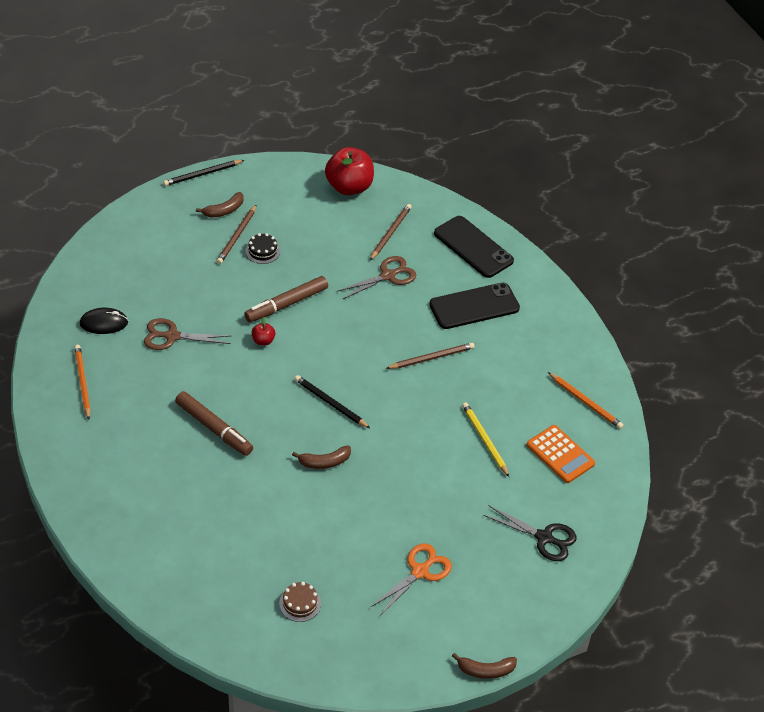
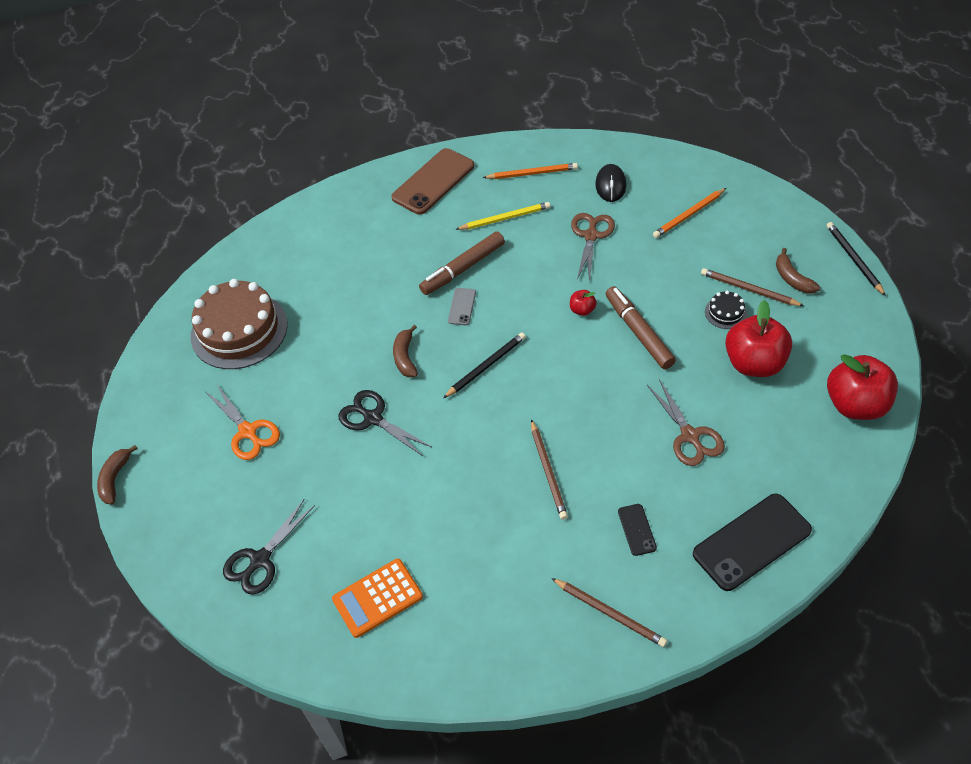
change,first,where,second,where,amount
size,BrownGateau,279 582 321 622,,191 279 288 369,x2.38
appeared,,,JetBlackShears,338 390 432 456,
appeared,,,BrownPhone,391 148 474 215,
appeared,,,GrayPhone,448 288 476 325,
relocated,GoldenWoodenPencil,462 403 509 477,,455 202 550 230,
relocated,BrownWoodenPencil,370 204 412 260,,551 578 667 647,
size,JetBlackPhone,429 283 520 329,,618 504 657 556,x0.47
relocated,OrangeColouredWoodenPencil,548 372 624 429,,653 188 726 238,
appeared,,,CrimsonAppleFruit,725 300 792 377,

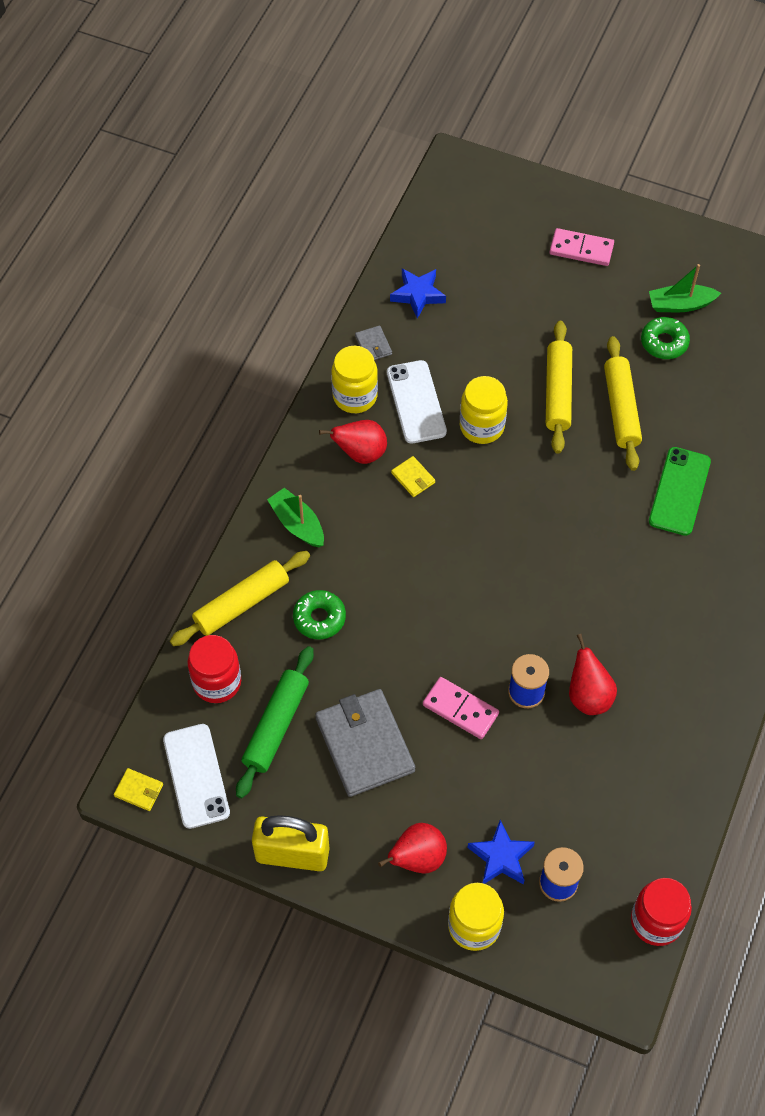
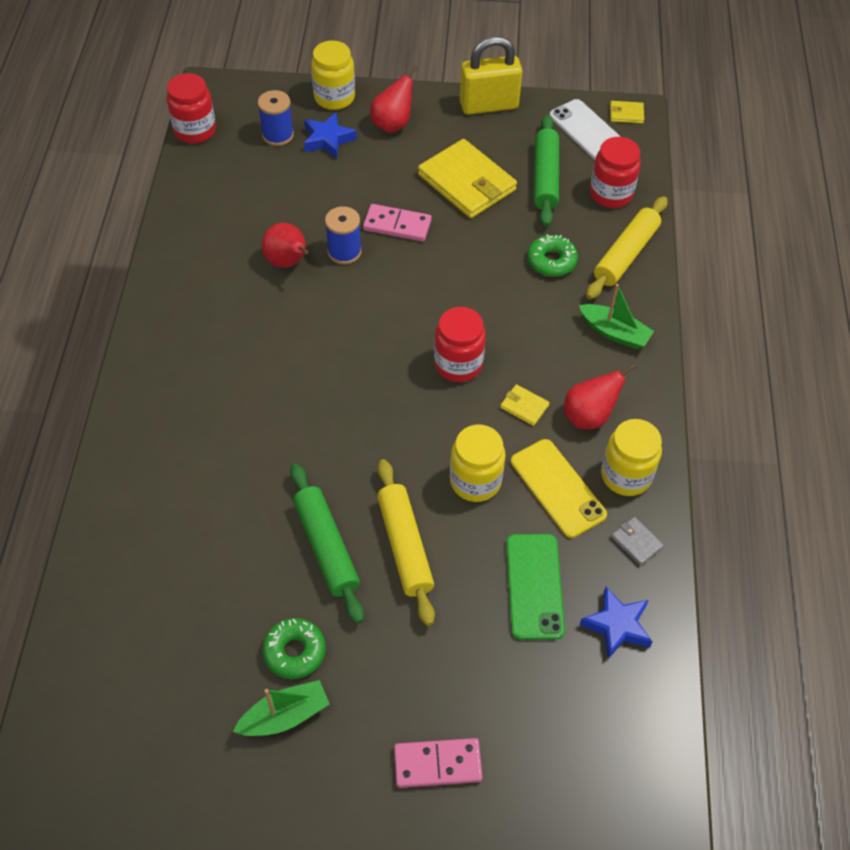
change,first,where,second,where,amount
colour,GoldenPastryRoller,604 336 642 471,GreenPastryRoller,290 464 364 624,
colour,GrayCardWallet,315 689 415 797,GoldenCardWallet,418 139 517 218,
appeared,,,CrimsonPreserveJar,434 307 486 382,
relocated,GreenPhone,649 447 711 536,,506 534 565 640,
colour,WhitePhone,387 360 447 444,GoldenPhone,511 439 607 538,

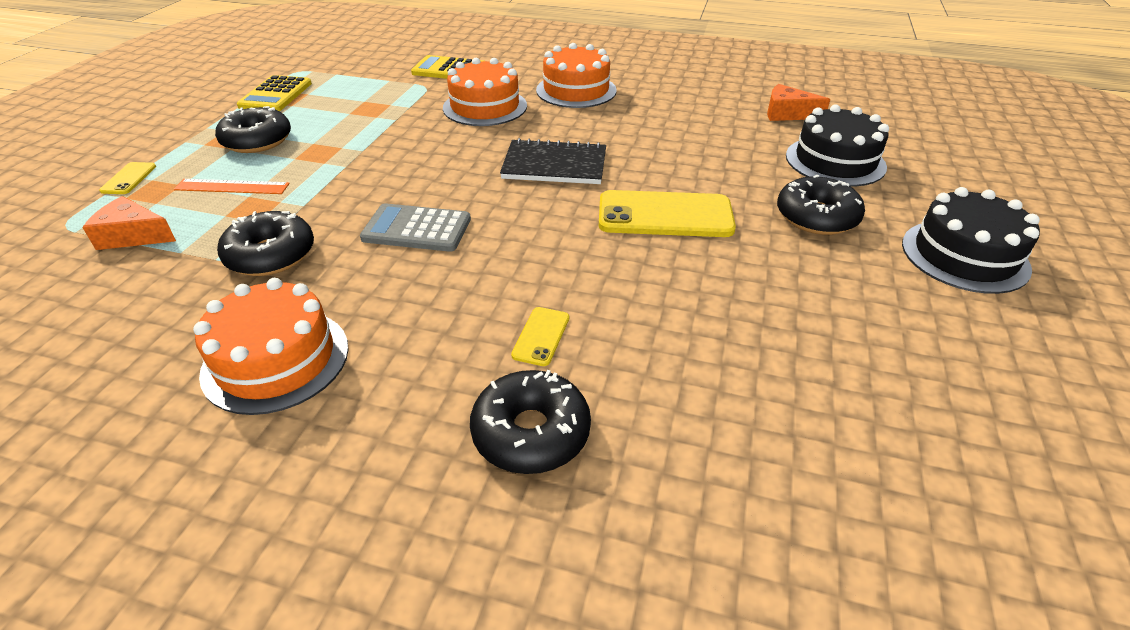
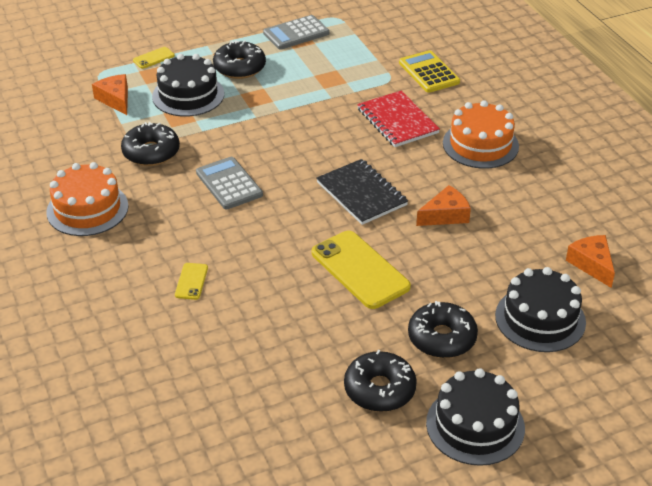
change,first,where,second,where,amount
exchanged,OrangeColouredStraightedge,174 179 290 194,JetBlackGateau,152 54 224 117,
spun,GoldenPhone,511 307 569 366,,175 263 208 300,60 degrees counterclockwise
colour,GoldenAddingMachine,237 75 312 111,GrayAddingMachine,263 15 330 50,
relocated,JetBlackDonut,470 370 591 474,,344 350 417 412,
exchanged,OrangeColouredGateau,443 58 527 126,CrimsonNotepad,357 91 440 147,
appeared,,,OrangeColouredPieceOfCheese,416 185 471 226,

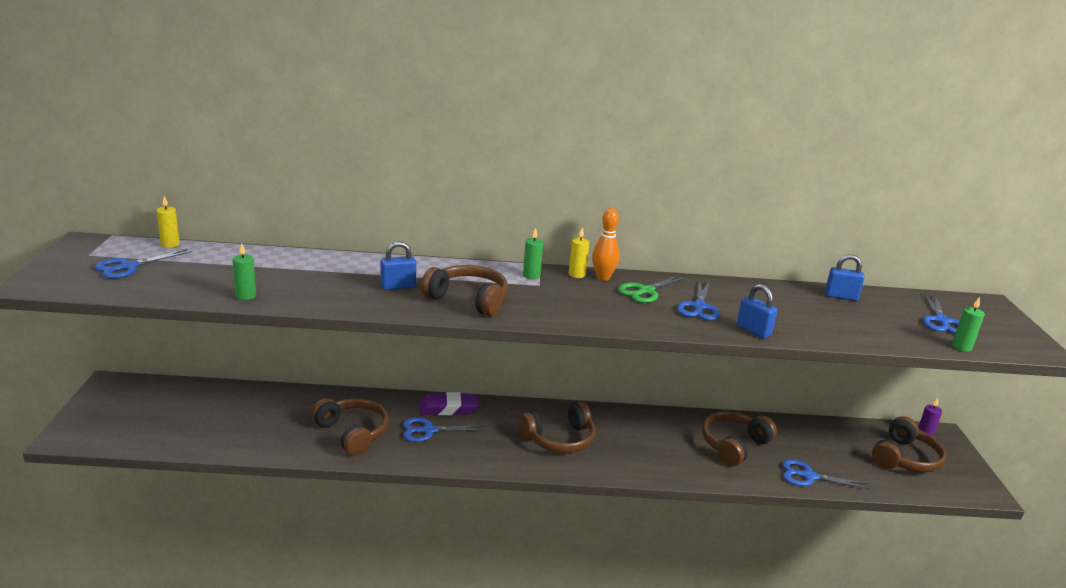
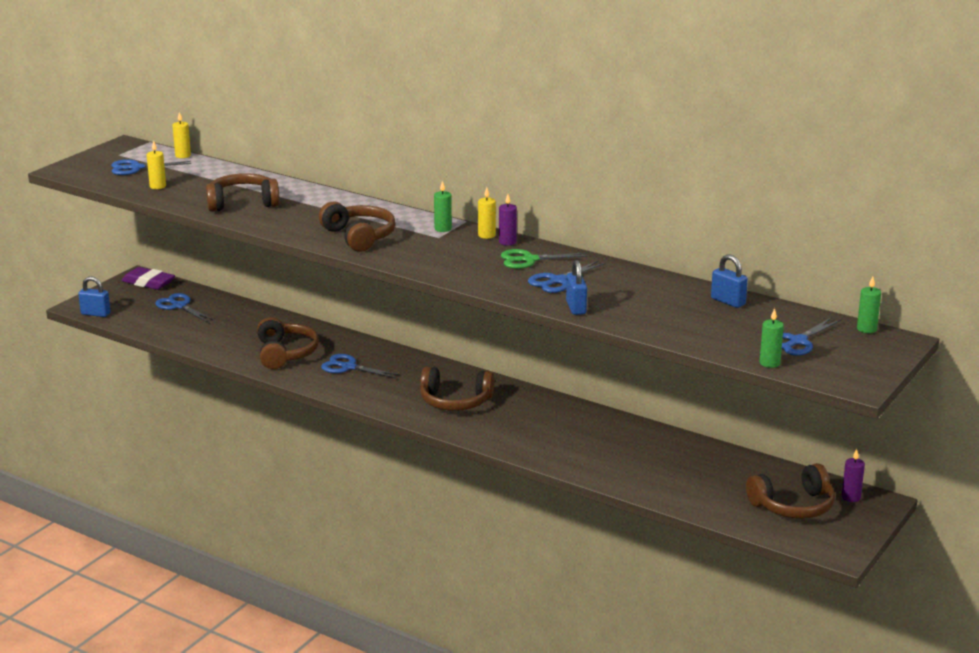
change,first,where,second,where,amount
relocated,CobaltSmallLock,380 241 416 290,,78 276 111 317,
relocated,RoyalPurplePencilEraser,420 392 479 415,,121 267 175 290,
appeared,,,GoldenPillarCandle,147 141 166 189,
relocated,CobaltShears,782 459 871 490,,155 293 214 322,
relocated,BrownHeadset,702 411 777 466,,206 173 280 212,
exchanged,OrangeColouredSkittle,592 208 619 281,RoyalPurplePillarCandle,499 194 517 245,
relocated,GreenPillarCandle,233 243 256 300,,857 276 881 333,

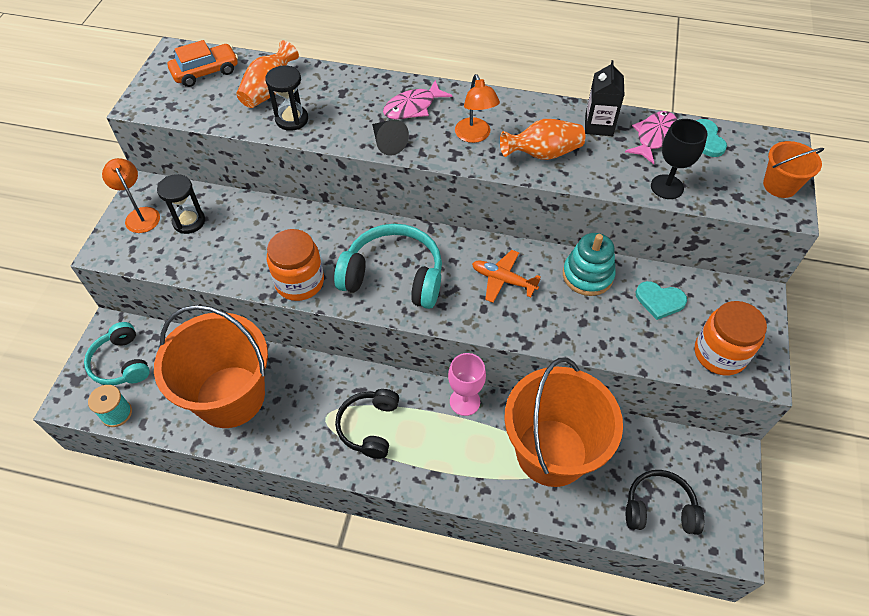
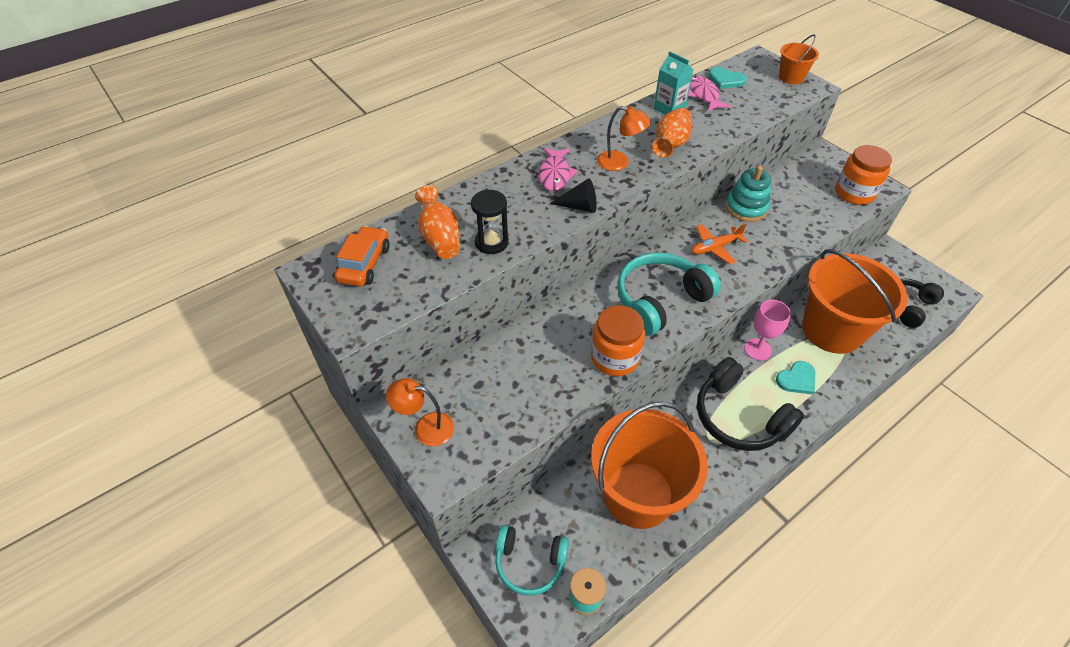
change,first,where,second,where,amount
colour,JetBlackJuiceCarton,585 60 624 136,AquaJuiceCarton,653 51 693 115,
size,JetBlackHeadset,335 389 399 459,,697 357 804 451,x1.52
relocated,AquaLoveHeart,636 281 687 320,,776 361 815 395,
missing,JetBlackHourglass,157 174 205 234,,,
missing,JetBlackWineGlass,651 119 707 199,,,

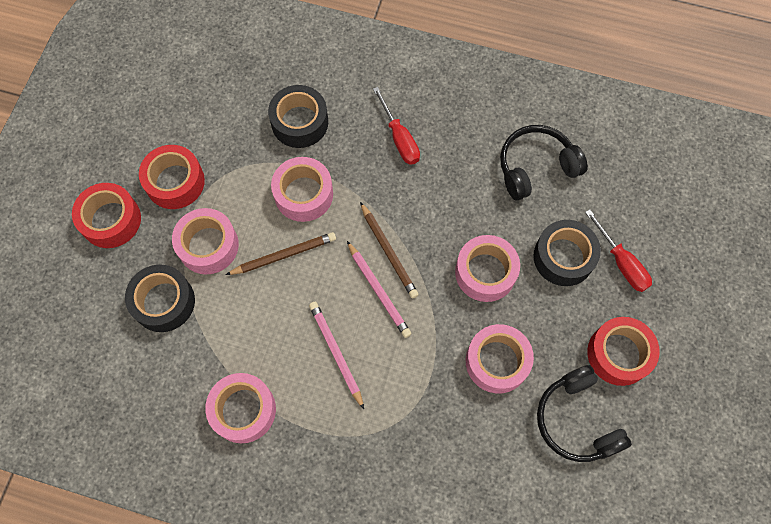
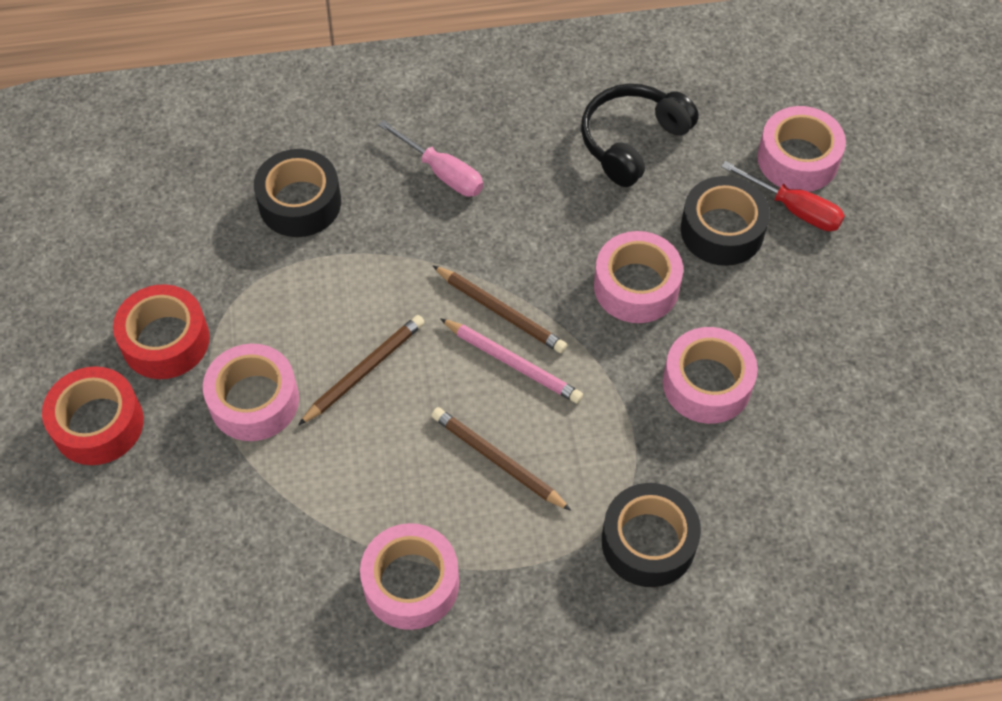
change,first,where,second,where,amount
colour,CrimsonHandScrewdriver,373 87 420 165,PinkHandScrewdriver,378 120 483 197,
colour,PinkWoodenPencil,309 302 364 409,BrownWoodenPencil,431 407 571 511,
relocated,JetBlackStickyTape,125 264 195 332,,602 483 701 587,
relocated,PinkStickyTape,271 157 333 222,,757 106 846 192,
missing,JetBlackHeadset,537 365 632 462,,,
missing,CrimsonStickyTape,587 317 660 386,,,

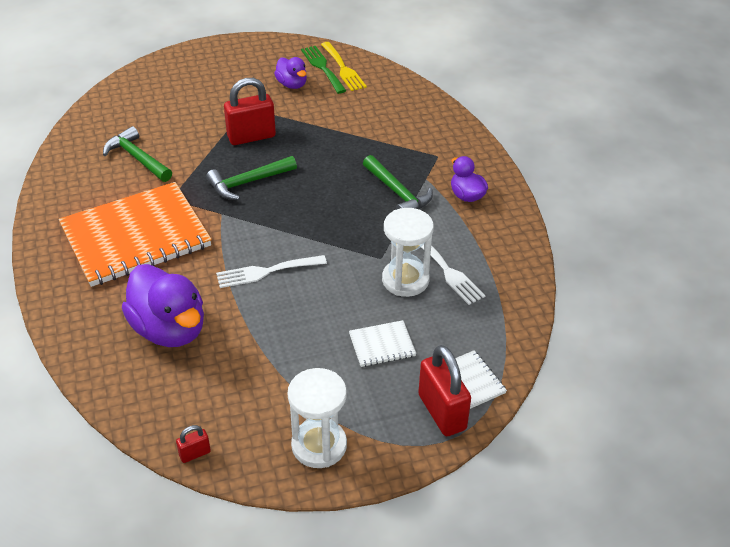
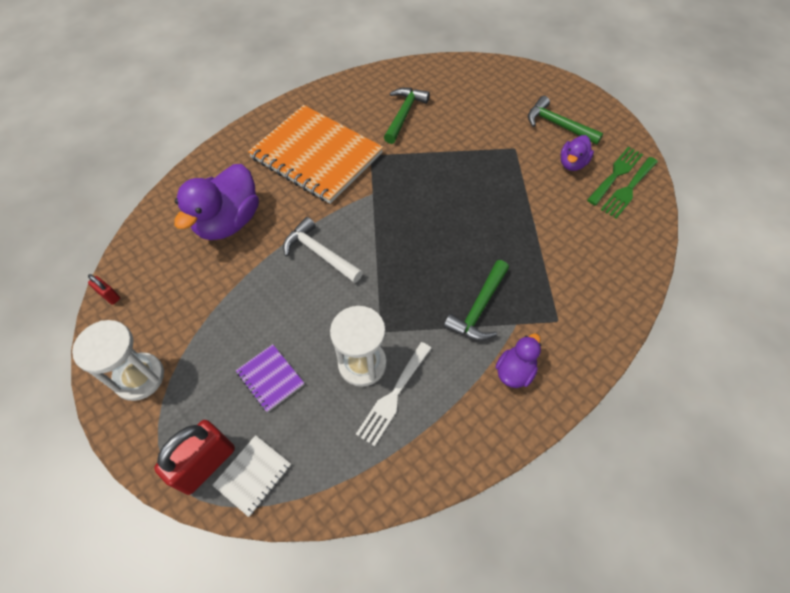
change,first,where,second,where,amount
colour,WhiteNotepad,349 320 416 367,RoyalPurpleNotepad,236 344 304 412,
exchanged,WhiteDinnerFork,216 255 327 288,WhiteClawHammer,283 217 363 283,
relocated,GreenClawHammer,206 156 297 200,,528 96 603 145,
colour,GoldenDinnerFork,321 42 367 91,GreenDinnerFork,601 157 658 219,
missing,CrimsonSmallLock,224 78 276 145,,,

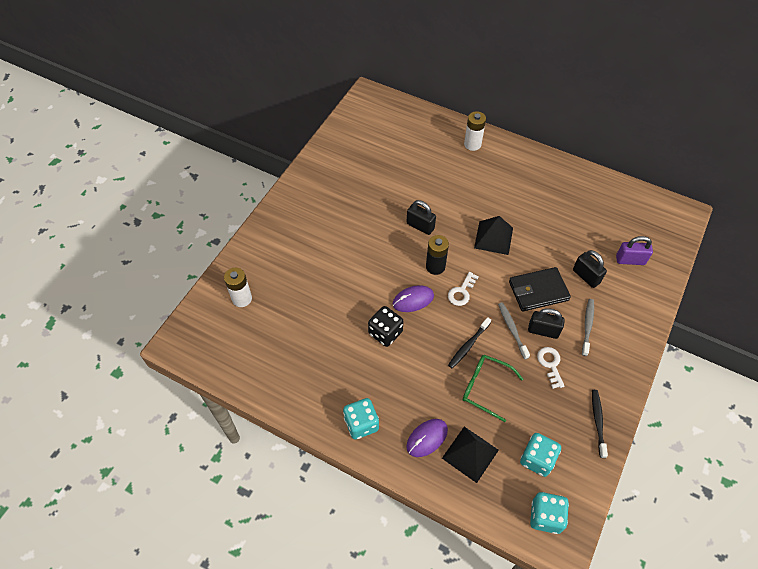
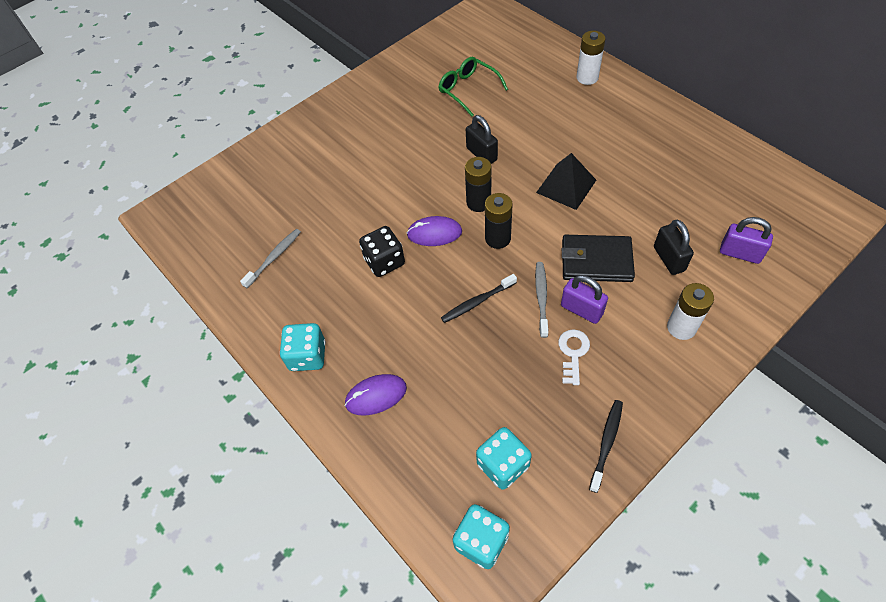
change,first,where,second,where,amount
relocated,GrayToothbrush,582 299 594 356,,240 229 301 288,
relocated,GreenGlasses,463 355 523 422,,438 57 508 116,
exchanged,WhiteLatchkey,448 272 479 306,JetBlackAaBattery,485 193 513 249,
colour,JetBlackSmallLock,528 308 565 339,RoyalPurpleSmallLock,561 275 608 324,
relocated,WhiteAaBattery,224 268 252 307,,667 283 714 340,
missing,JetBlackPyramidShape,442 427 499 483,,,

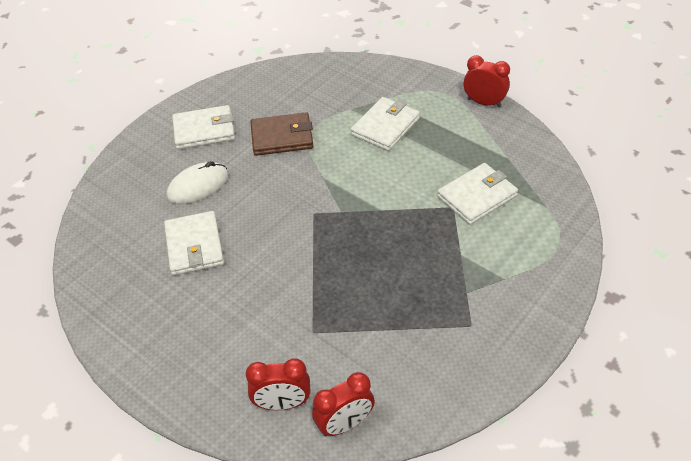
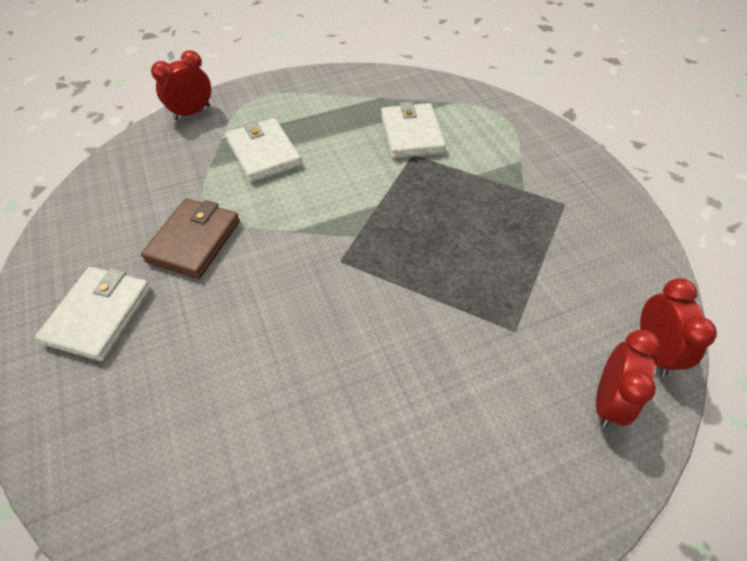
change,first,where,second,where,amount
relocated,CrimsonBedsideClock,464 55 510 107,,151 50 211 120,
missing,WhiteCardWallet,164 211 224 276,,,
missing,WhiteComputerMouse,167 161 229 204,,,

